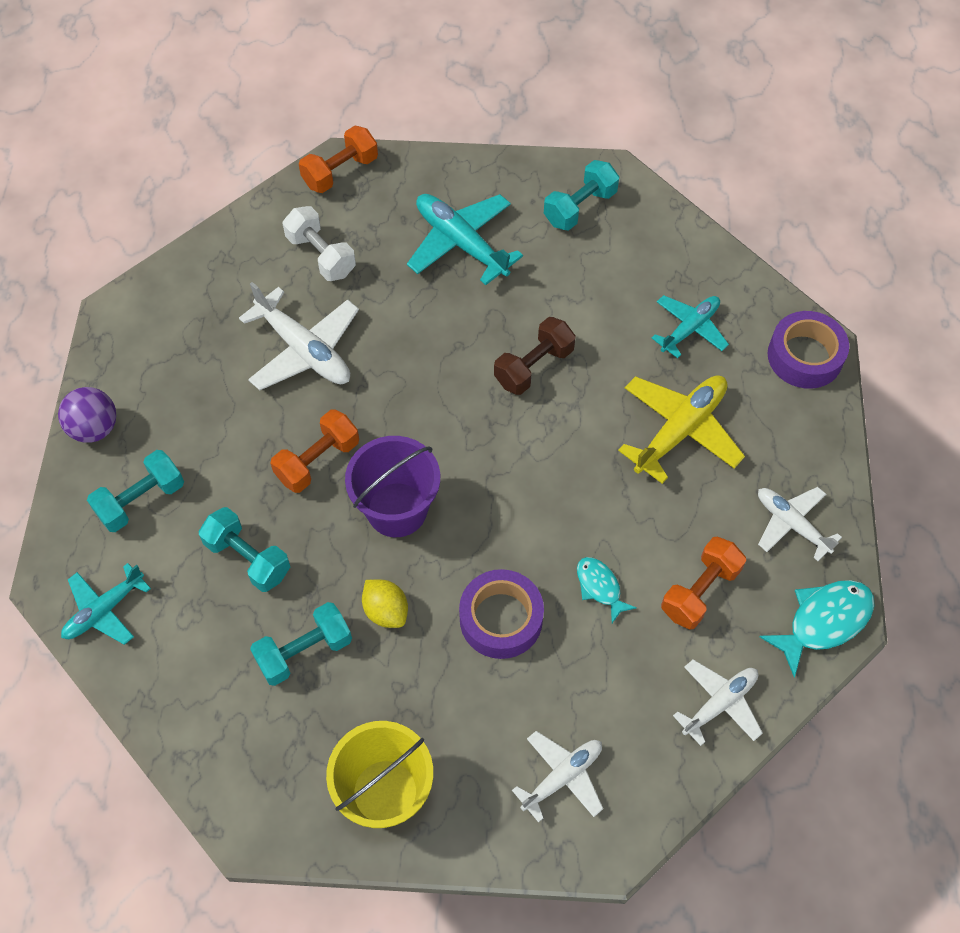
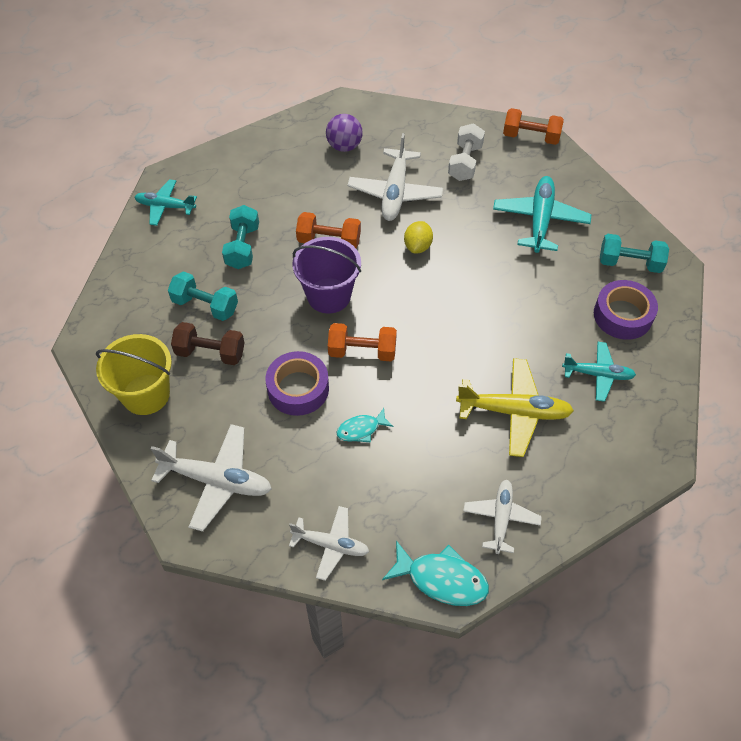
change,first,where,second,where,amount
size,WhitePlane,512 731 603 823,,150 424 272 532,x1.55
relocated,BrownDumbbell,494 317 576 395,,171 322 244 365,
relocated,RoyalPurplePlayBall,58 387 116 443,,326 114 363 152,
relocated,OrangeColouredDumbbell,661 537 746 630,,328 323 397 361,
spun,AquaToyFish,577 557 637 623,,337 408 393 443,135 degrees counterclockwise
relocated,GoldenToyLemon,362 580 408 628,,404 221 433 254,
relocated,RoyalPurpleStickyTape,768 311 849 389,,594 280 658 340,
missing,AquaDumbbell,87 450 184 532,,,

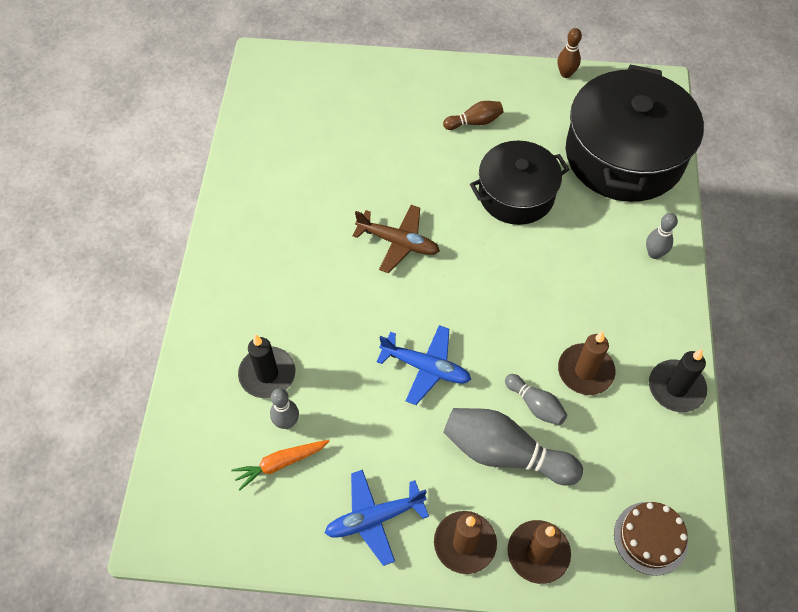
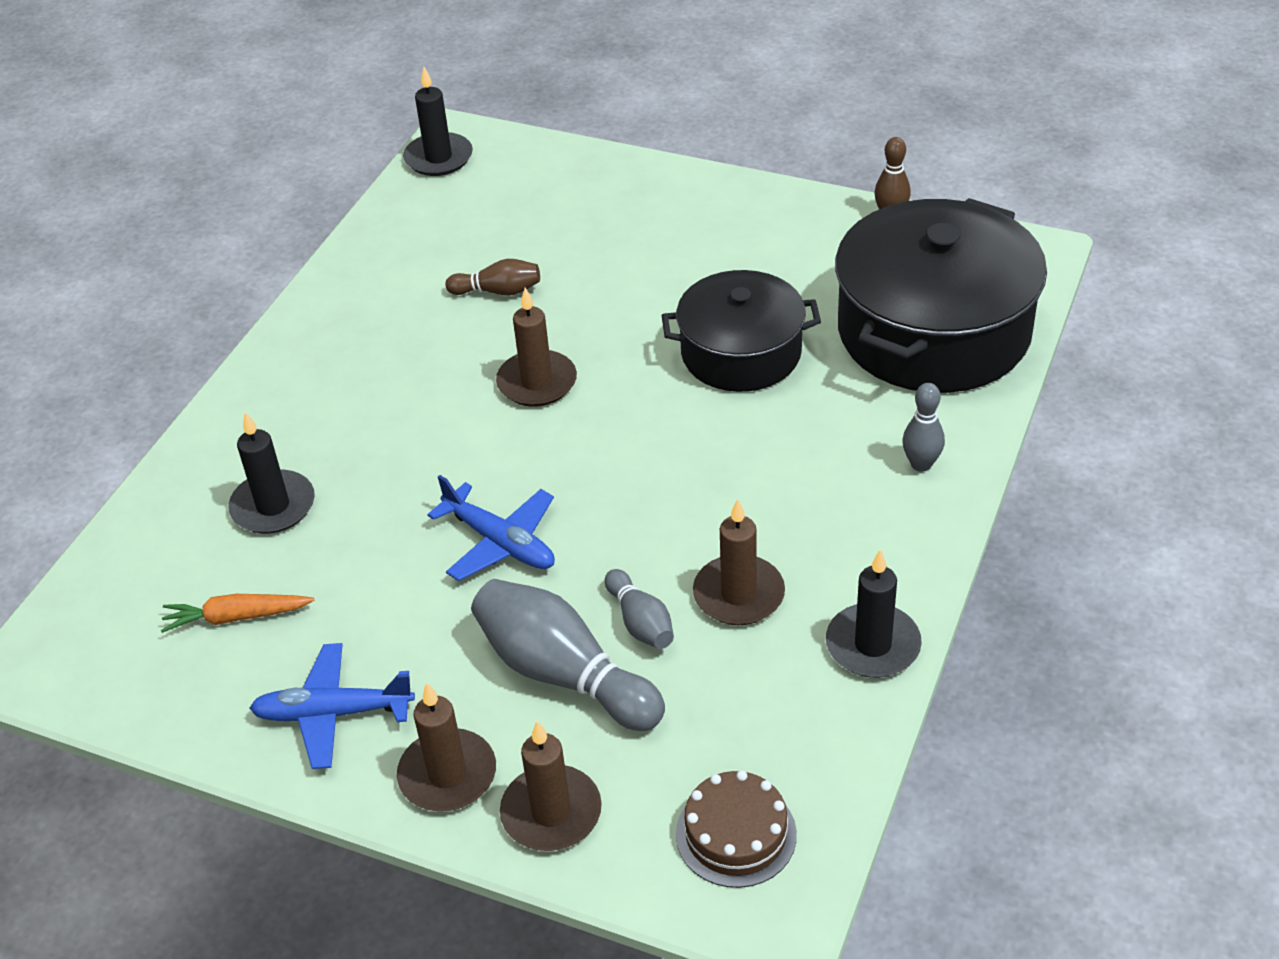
change,first,where,second,where,amount
appeared,,,JetBlackPillarCandle,403 67 473 176,
relocated,BrownSkittle,443 101 503 130,,445 259 540 296,
exchanged,BrownPlane,352 205 440 273,BrownPillarCandle,496 288 577 407,
missing,GraySkittle,270 388 299 429,,,

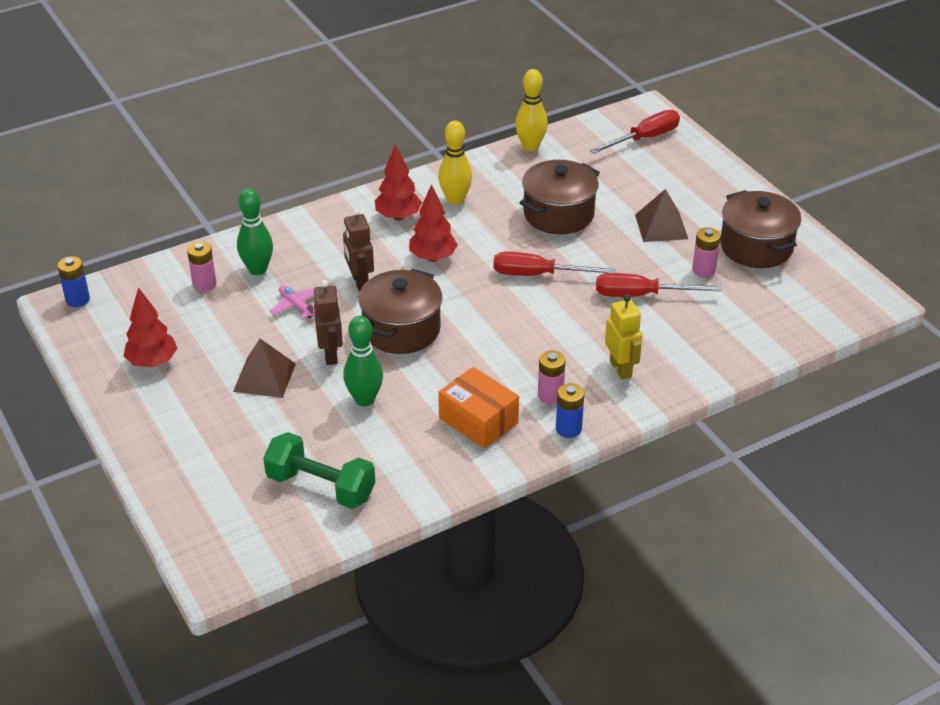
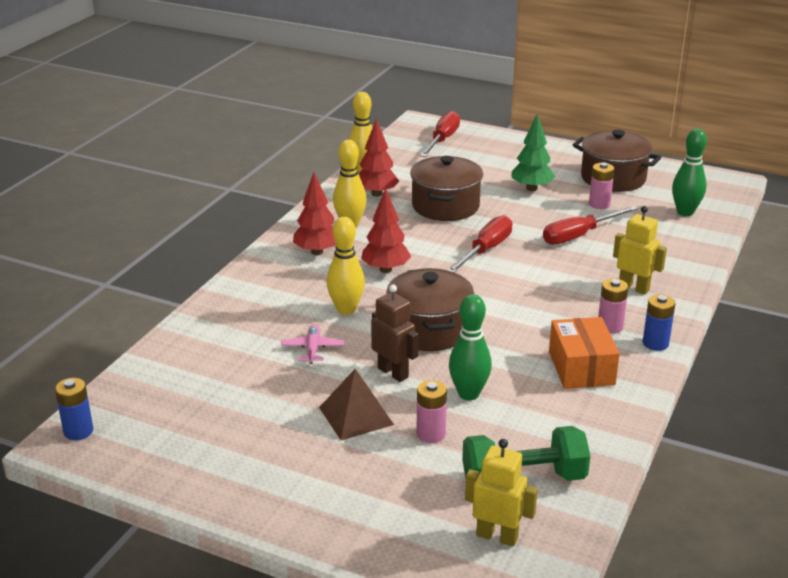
change,first,where,second,where,amount
spun,PinkPlane,270 285 315 320,,281 324 344 364,75 degrees clockwise
exchanged,BrownToyRobot,343 209 374 291,GoldenSkittle,326 217 365 315,
relocated,CrimsonToyTree,124 287 178 367,,359 119 399 197,
relocated,PinkAaBattery,187 241 216 292,,416 380 447 443,
spun,CrimsonHandScrewdriver,493 252 616 276,,448 215 512 273,150 degrees clockwise
appeared,,,GoldenToyRobot,465 439 538 547,
exchanged,BrownPyramidShape,635 189 688 242,GreenToyTree,511 114 555 191,
spun,OrangeColouredPackage,438 367 519 449,,549 317 620 389,75 degrees clockwise
relocated,GreenSkittle,237 188 273 275,,672 129 707 216,

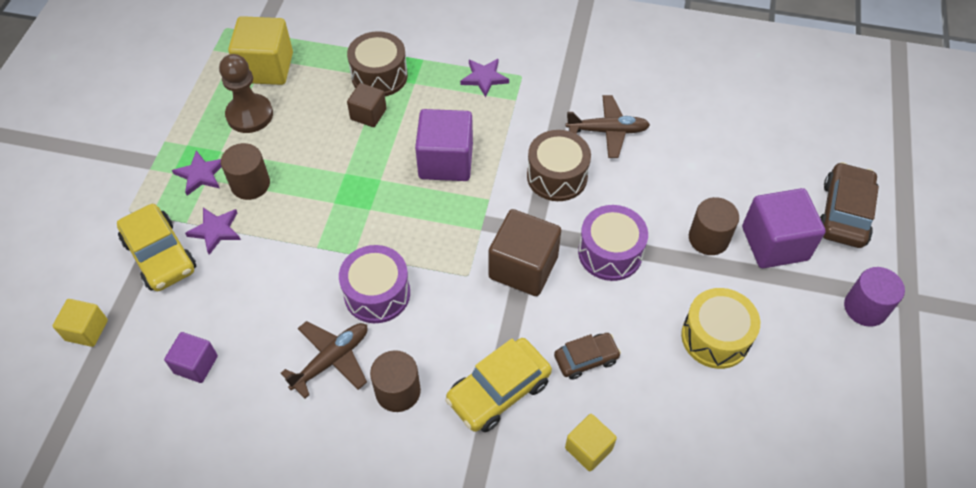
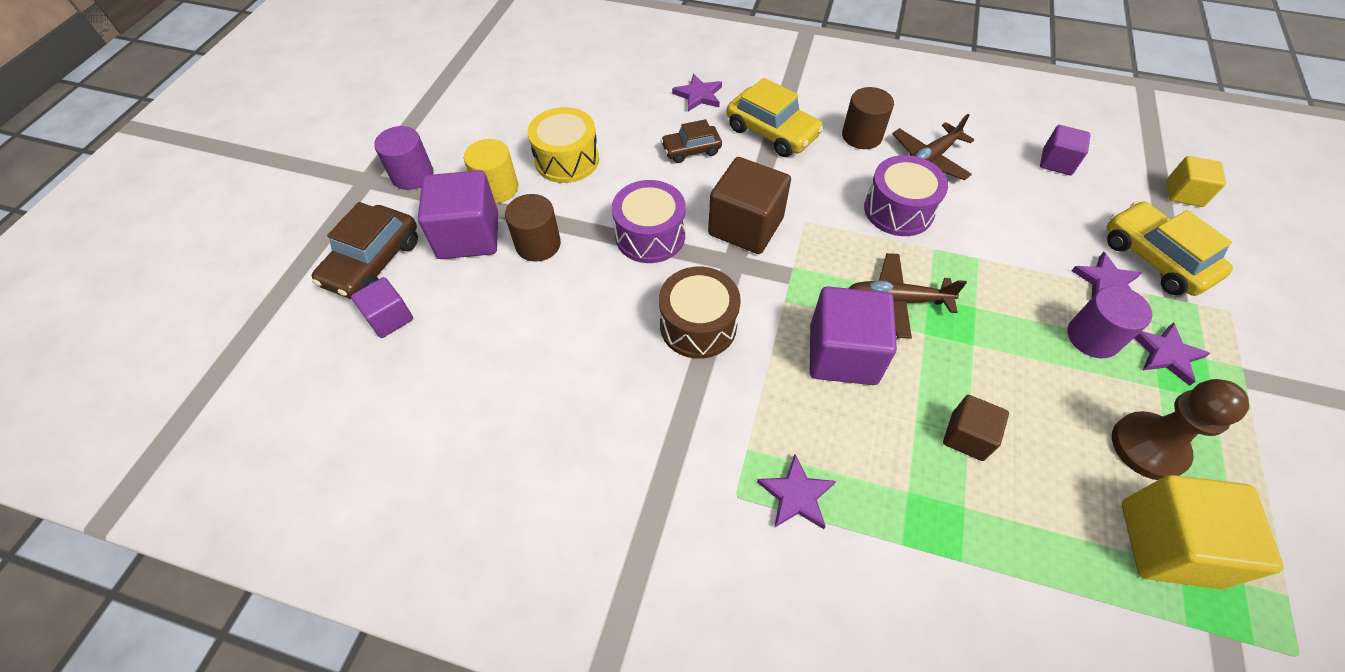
change,first,where,second,where,amount
appeared,,,RoyalPurpleSolidCube,351 277 413 338,
appeared,,,GoldenCylinderShape,464 139 518 203,
exchanged,GoldenSolidCube,565 414 617 471,RoyalPurpleStar,672 74 722 111,
spun,GoldenAutomobile,445 338 552 432,,727 78 824 157,75 degrees clockwise
relocated,BrownPlane,566 95 650 158,,849 253 967 339,
colour,BrownCylinderShape,221 143 270 200,RoyalPurpleCylinderShape,1067 286 1152 359,
missing,BrownSnareDrum,347 31 408 96,,,

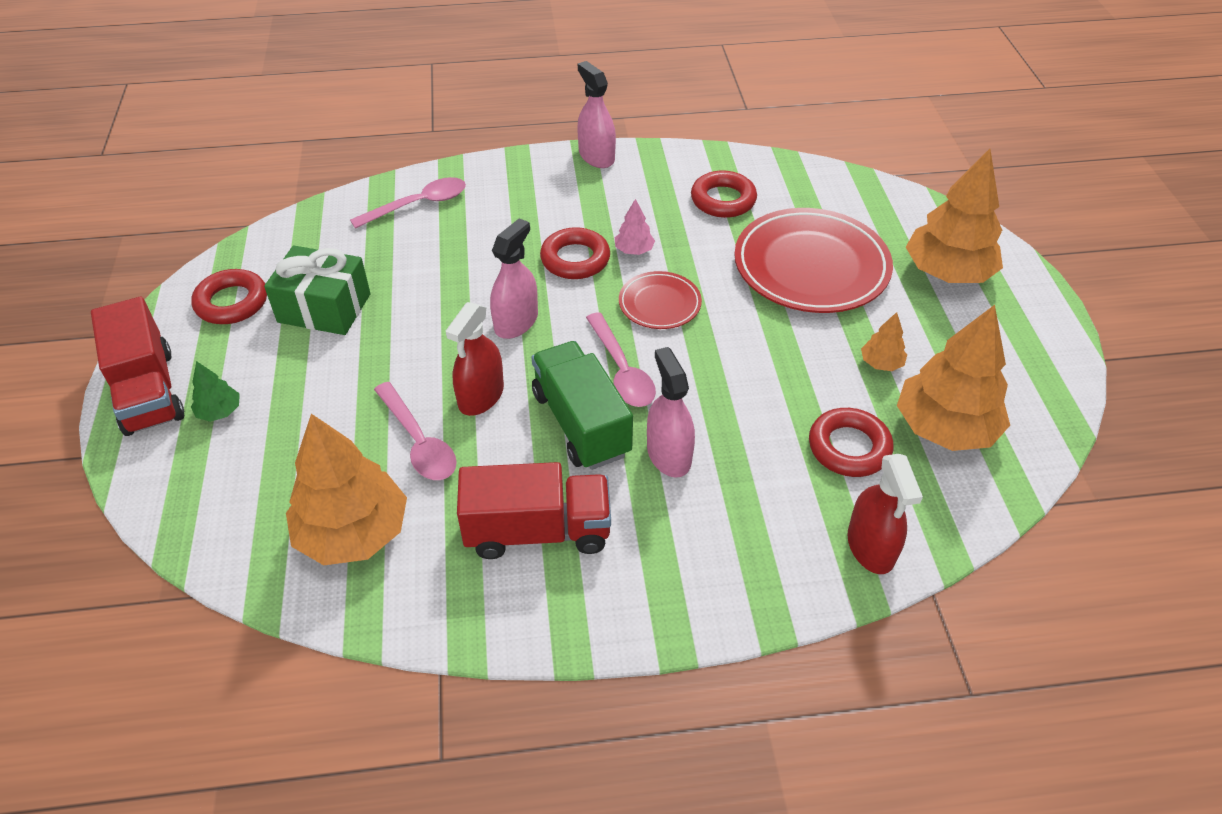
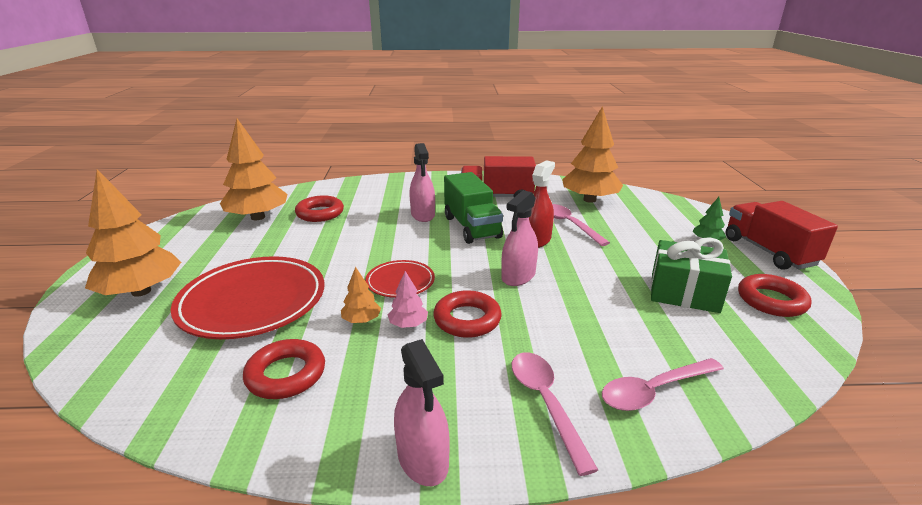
change,first,where,second,where,amount
relocated,OrangeColouredToyTree,861 312 907 371,,341 267 381 323,
relocated,PinkSpoon,586 312 656 407,,512 352 598 476,
missing,CrimsonSprayCleaner,847 454 923 574,,,

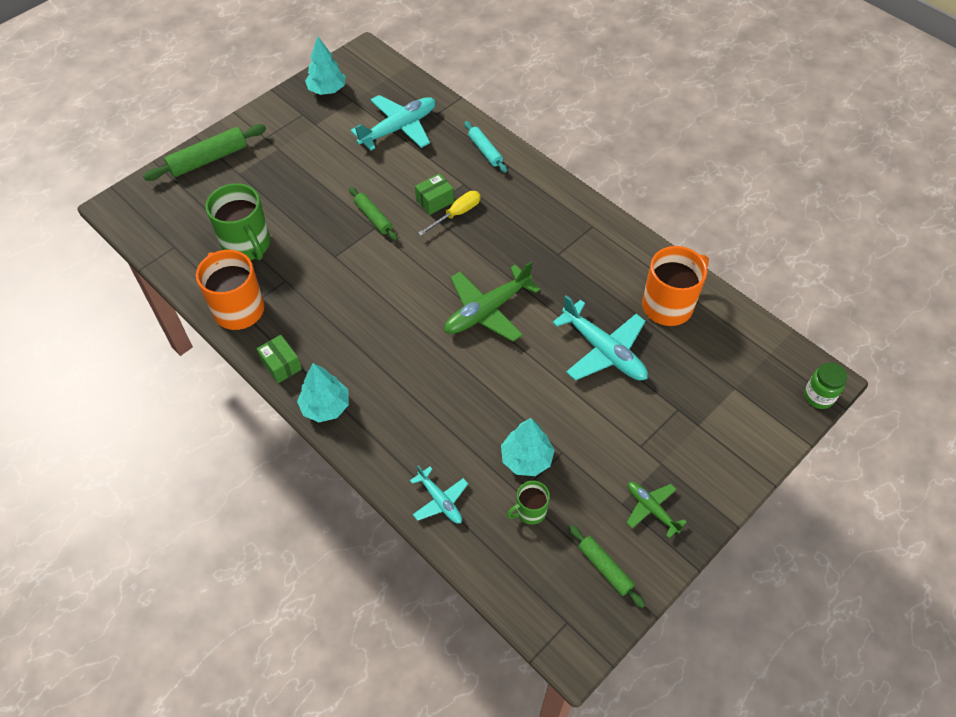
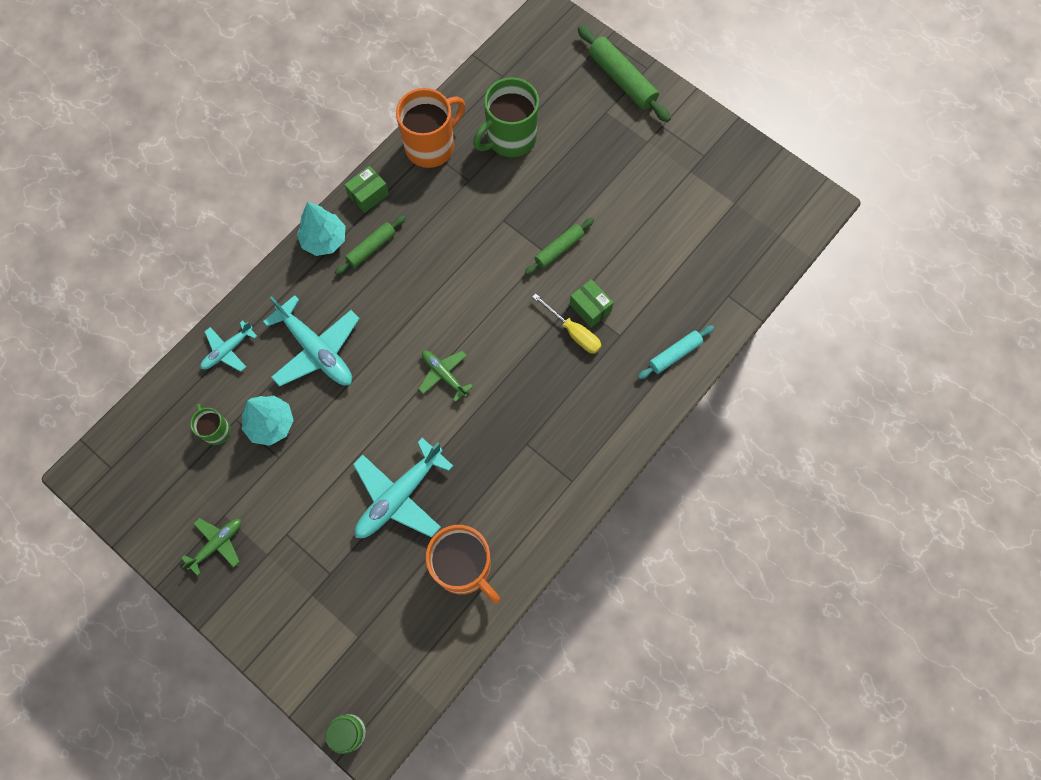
change,first,where,second,where,amount
relocated,AquaPlane,351 95 436 151,,263 295 360 387,
relocated,GreenPastryRoller,569 525 645 608,,335 215 406 275,
size,GreenPlane,444 261 540 342,,419 350 473 402,x0.56
missing,AquaToyTree,305 36 346 95,,,

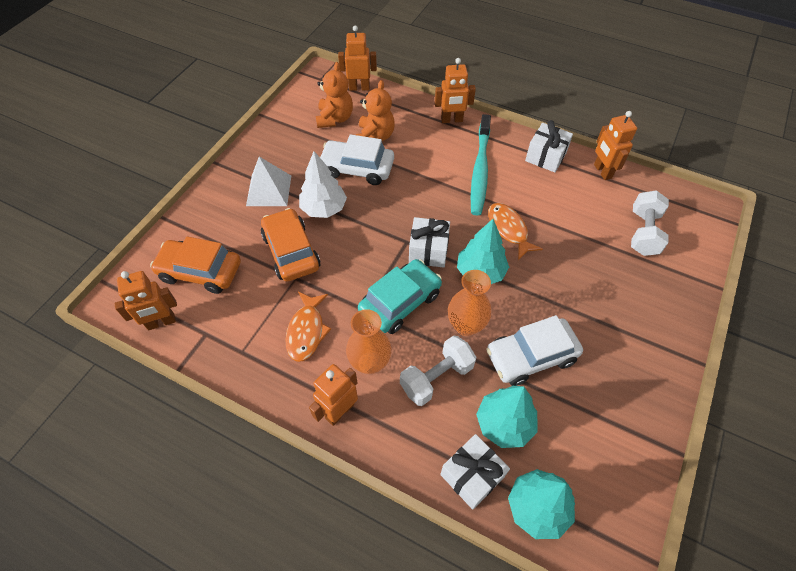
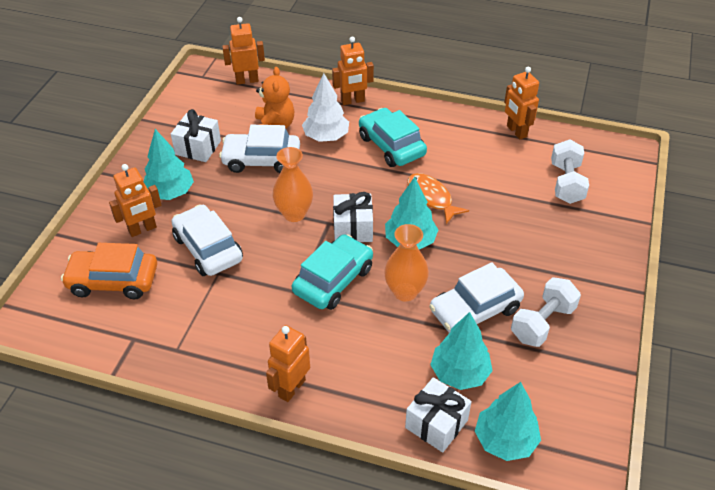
change,first,where,second,where,amount
relocated,OrangeColouredToyRobot,115 271 177 330,,109 164 161 237,
exchanged,WhitePyramidShape,246 157 291 206,AquaToyTree,144 129 194 200,
relocated,WhiteGift,525 120 573 172,,171 109 221 162,
colour,OrangeColouredAutomobile,261 208 320 282,WhiteAutomobile,172 204 243 276,
relocated,OrangeColouredVase,346 309 392 374,,273 147 313 222,
relocated,WhiteToyTree,299 151 347 218,,302 73 349 142,
exchanged,AquaToothbrush,471 114 491 216,AquaAutomobile,359 108 427 167,
relocated,WhiteDumbbell,400 336 476 406,,511 277 581 347,
missing,OrangeColouredToyFish,285 292 331 362,,,
missing,OrangeColouredStuffedBear,316 62 353 128,,,

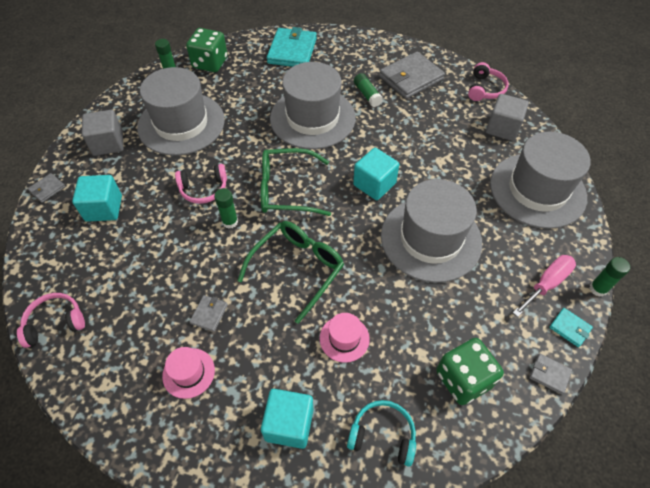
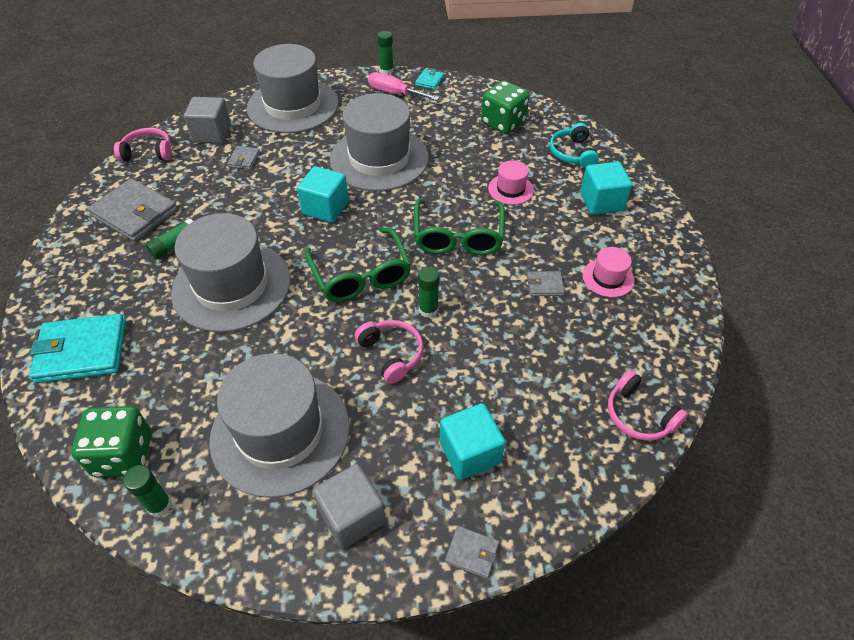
change,first,where,second,where,amount
relocated,GrayCardWallet,529 353 572 395,,227 146 260 170,
spun,GreenGlasses,237 221 344 324,,414 199 505 255,105 degrees counterclockwise

